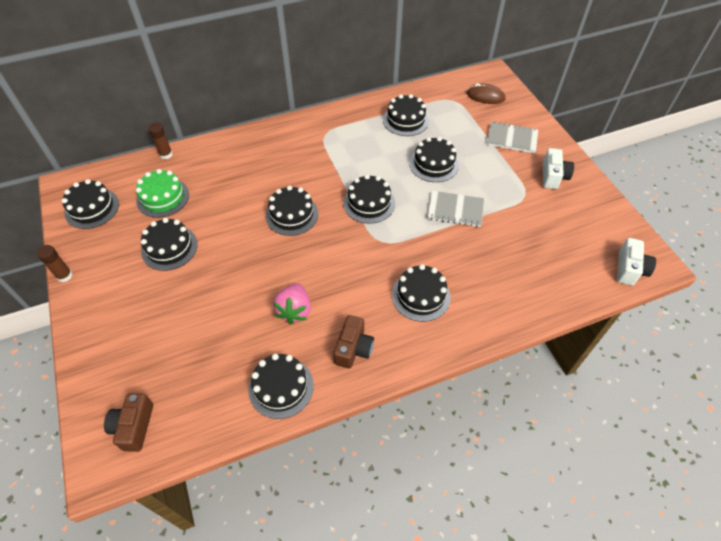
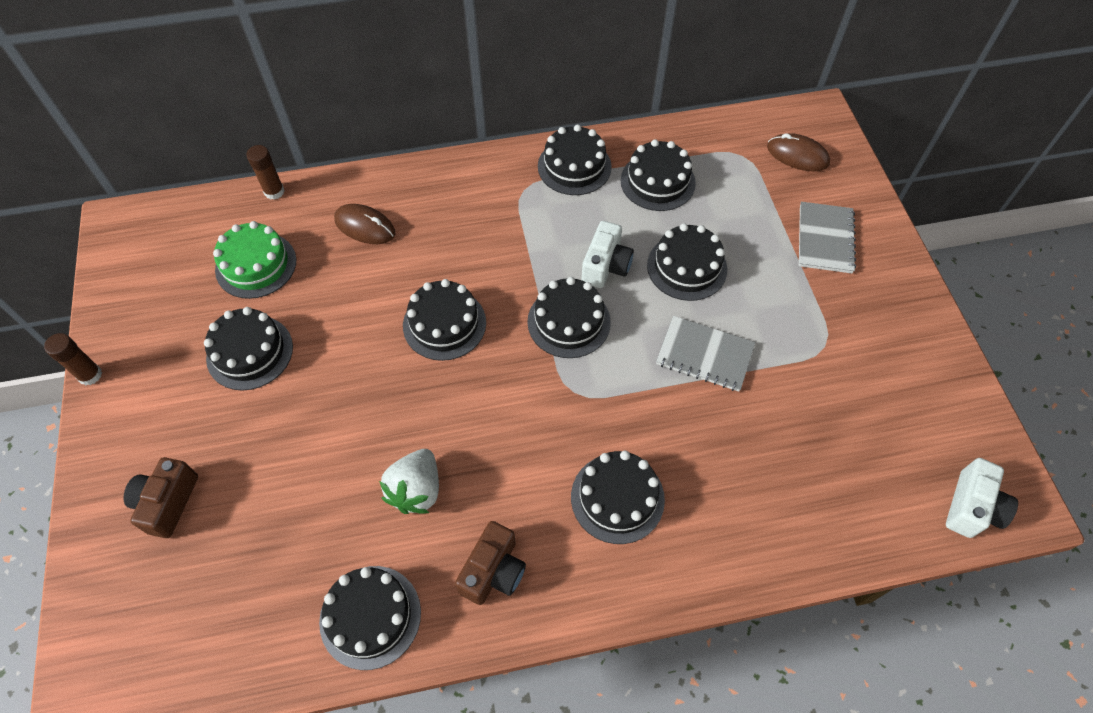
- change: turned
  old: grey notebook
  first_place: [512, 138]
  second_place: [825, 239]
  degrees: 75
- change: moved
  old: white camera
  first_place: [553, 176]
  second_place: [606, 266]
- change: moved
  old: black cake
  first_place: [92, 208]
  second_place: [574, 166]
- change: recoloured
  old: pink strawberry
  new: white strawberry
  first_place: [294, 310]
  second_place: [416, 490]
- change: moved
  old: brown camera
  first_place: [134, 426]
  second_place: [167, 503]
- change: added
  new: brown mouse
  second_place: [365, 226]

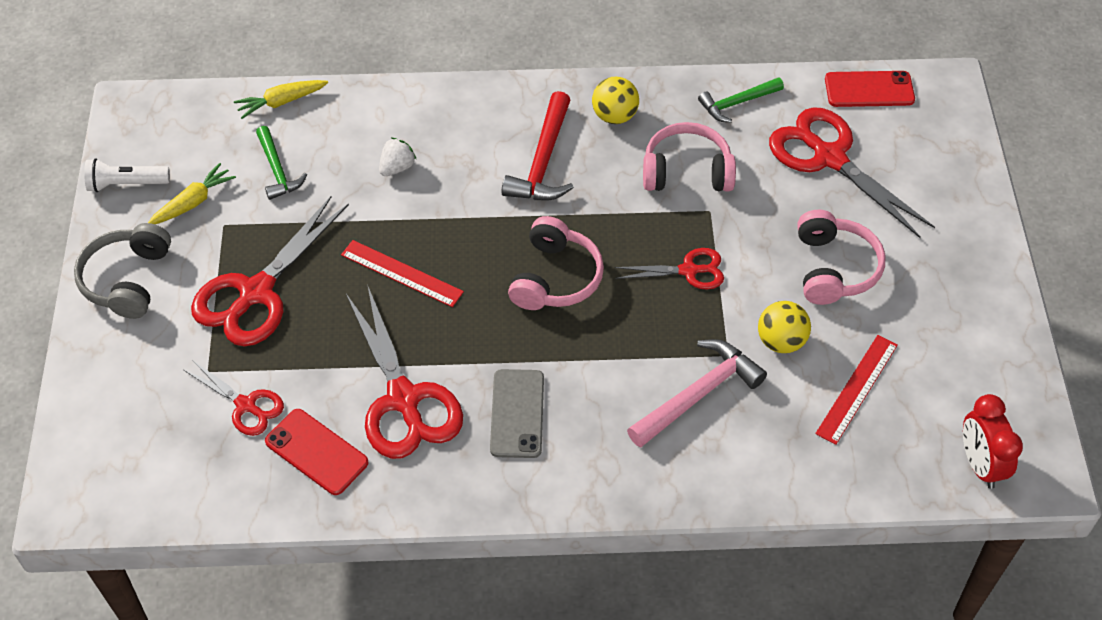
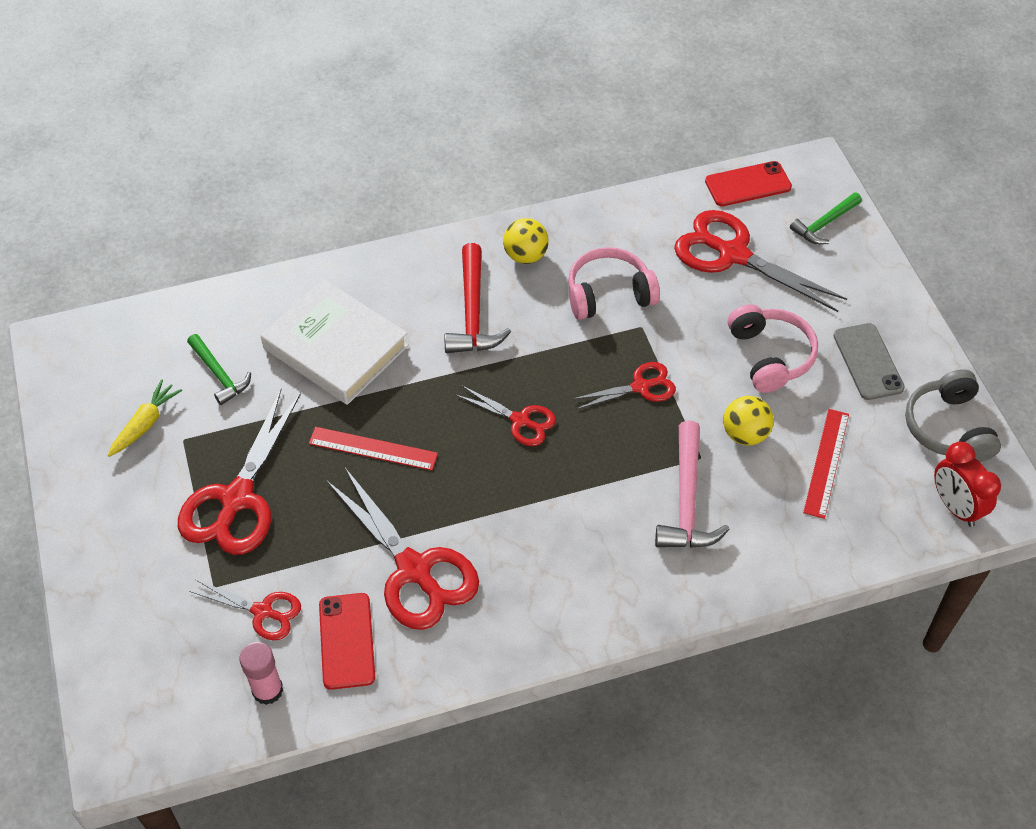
- change: moved
  old: green hammer
  first_place: [737, 103]
  second_place: [824, 224]
- change: removed
  old: yellow carrot
  first_place: [281, 102]
- change: replaced
  old: white strawberry
  new: white book
  first_place: [397, 167]
  second_place: [335, 347]
- change: removed
  old: white flashlight
  first_place: [126, 184]
- change: replaced
  old: pink headphones
  new: red scissors
  first_place: [555, 278]
  second_place: [520, 421]
- change: moved
  old: grey headphones
  first_place: [127, 280]
  second_place: [947, 428]
- change: turned
  old: pink hammer
  first_place: [698, 394]
  second_place: [687, 500]
  degrees: 150
- change: moved
  old: grey phone
  first_place: [517, 413]
  second_place: [868, 362]
- change: turned
  old: red phone
  first_place: [316, 452]
  second_place: [346, 641]
  degrees: 60
- change: added
  new: pink glue stick
  second_place: [267, 690]

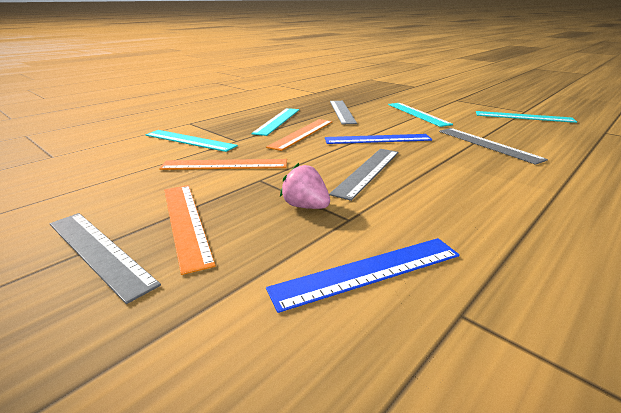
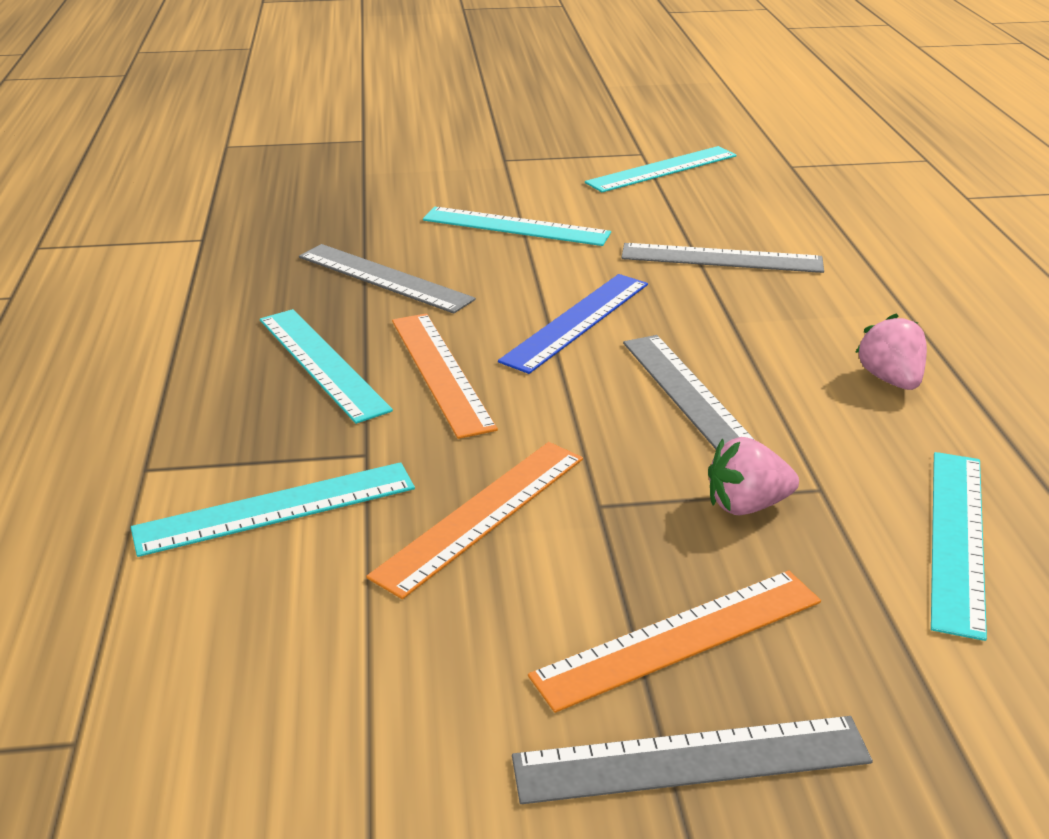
- change: turned
  old: orange ruler
  first_place: [185, 222]
  second_place: [679, 638]
  degrees: -45
- change: recoloured
  old: blue ruler
  new: turquoise ruler
  first_place: [368, 271]
  second_place: [957, 538]
- change: added
  new: pink strawberry
  second_place: [890, 379]

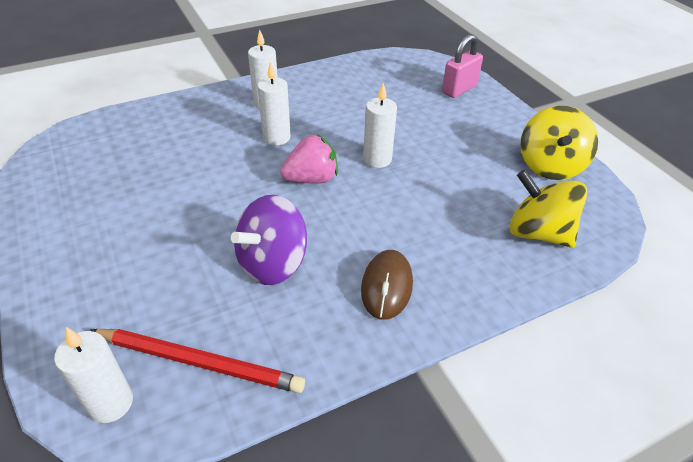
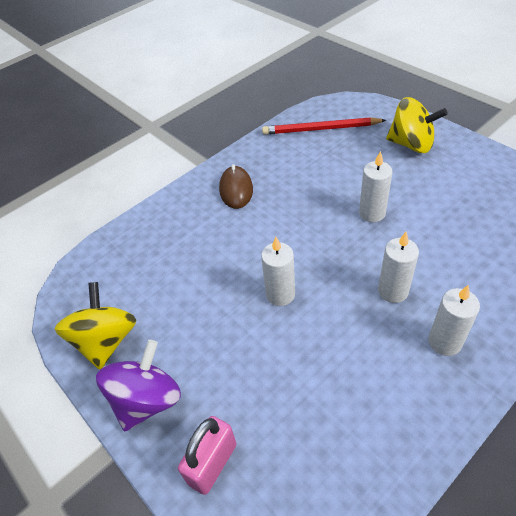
- change: removed
  old: pink strawberry
  first_place: [311, 179]
- change: moved
  old: yellow spinning top
  first_place: [538, 233]
  second_place: [411, 144]
- change: moved
  old: purple spinning top
  first_place: [272, 263]
  second_place: [147, 400]
- change: moved
  old: white candle
  first_place: [110, 403]
  second_place: [372, 213]

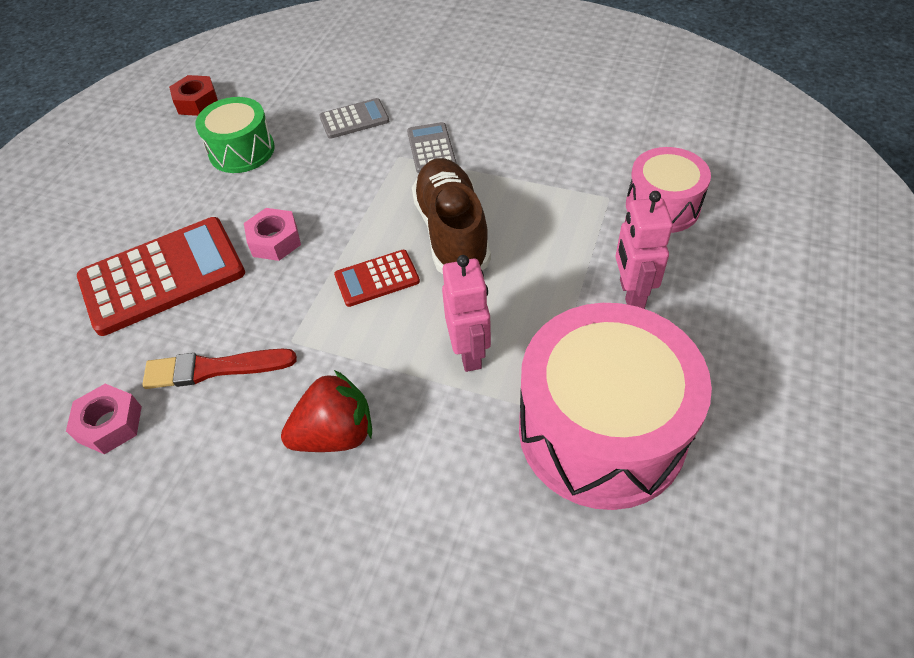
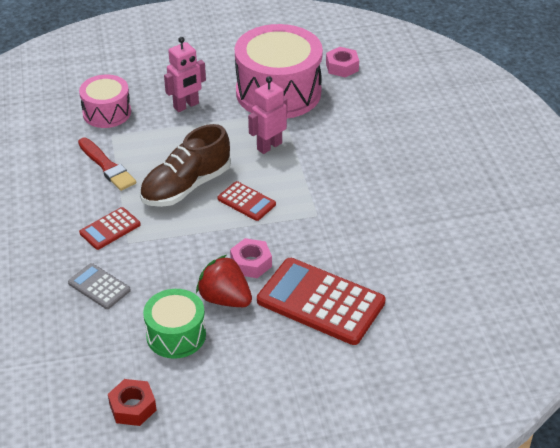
- change: recoloured
  old: grey calculator
  new: red calculator
  first_place: [431, 148]
  second_place: [110, 229]
- change: moved
  old: red brush
  first_place: [214, 368]
  second_place: [106, 166]
- change: moved
  old: red strawberry
  first_place: [335, 434]
  second_place: [225, 299]
- change: moved
  old: pink nut
  first_place: [110, 424]
  second_place: [342, 67]

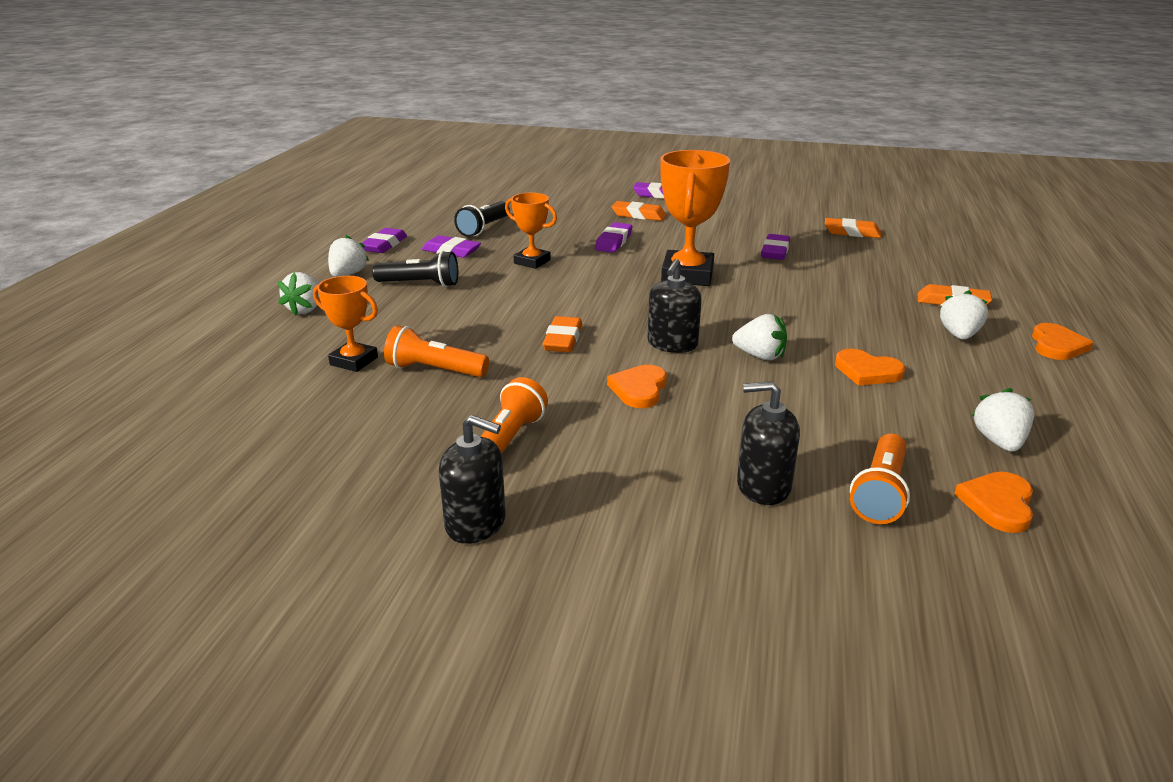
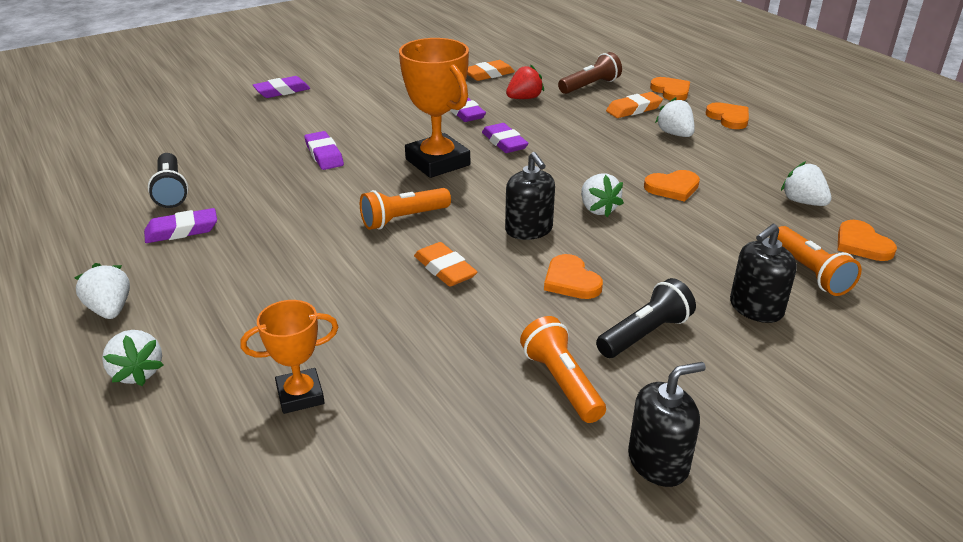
- change: removed
  old: orange trophy
  first_place: [532, 262]
- change: removed
  old: orange eraser
  first_place: [638, 215]
- change: moved
  old: purple eraser
  first_place: [384, 245]
  second_place: [504, 142]
- change: moved
  old: black flashlight
  first_place: [420, 284]
  second_place: [645, 334]
- change: turned
  old: white strawberry
  first_place: [760, 356]
  second_place: [598, 209]
  degrees: 90
- change: moved
  old: orange flashlight
  first_place: [434, 370]
  second_place: [403, 219]
- change: added
  new: brown flashlight
  second_place: [590, 86]
- change: added
  new: red strawberry
  second_place: [524, 98]
- change: added
  new: orange heart
  second_place: [671, 91]

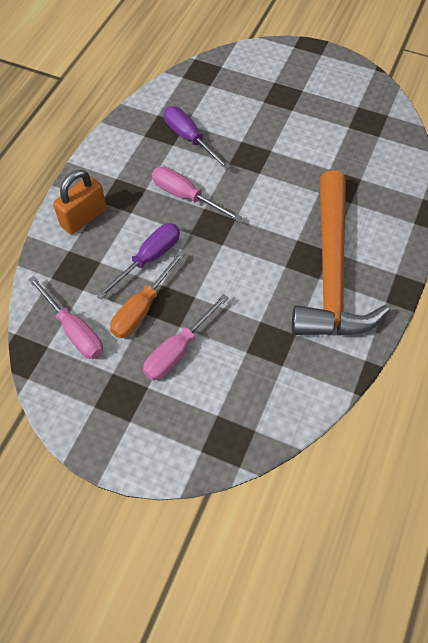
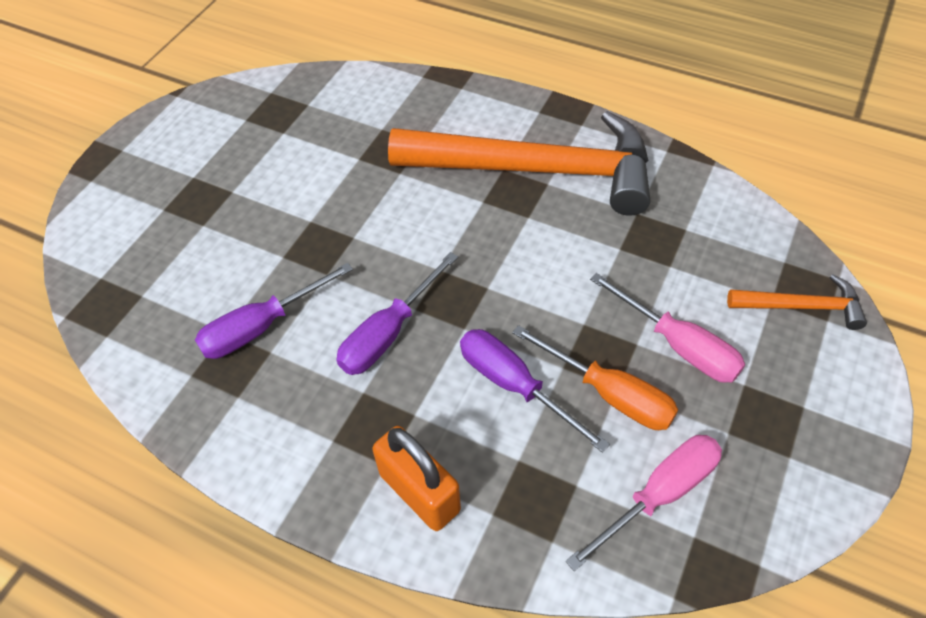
- change: recoloured
  old: pink screwdriver
  new: purple screwdriver
  first_place: [186, 196]
  second_place: [389, 333]
- change: added
  new: orange hammer
  second_place: [801, 307]

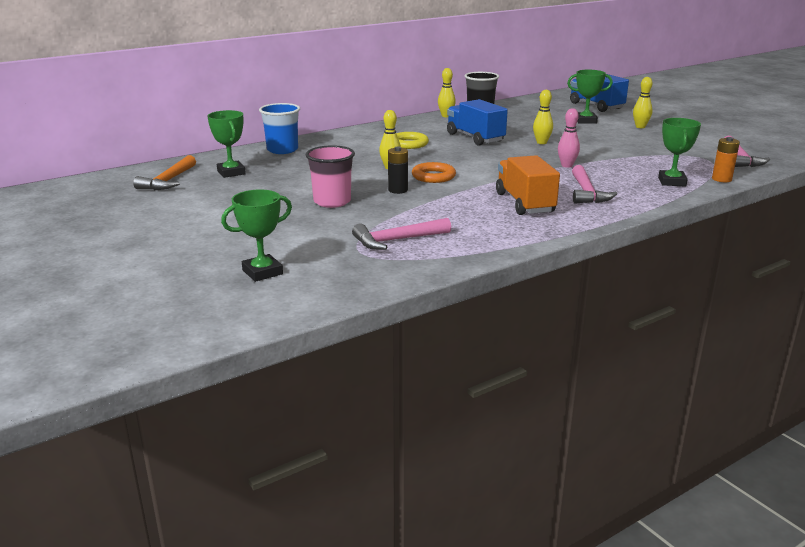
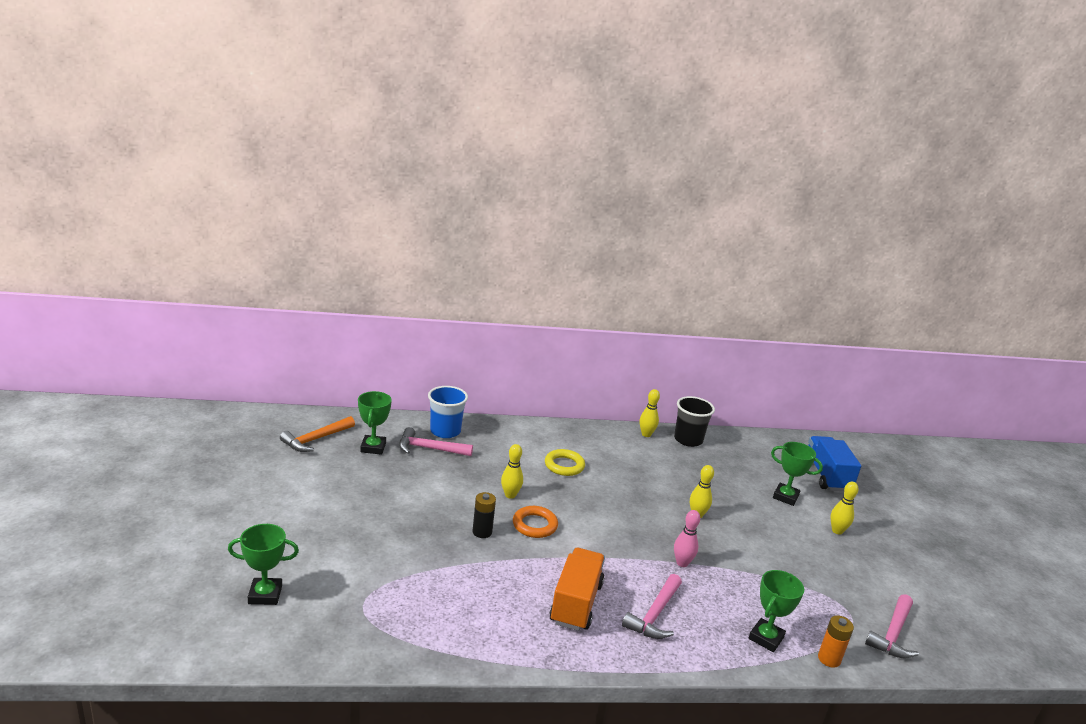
- change: removed
  old: blue truck
  first_place: [475, 138]
- change: removed
  old: pink cup
  first_place: [332, 201]
- change: moved
  old: pink hammer
  first_place: [397, 240]
  second_place: [429, 449]

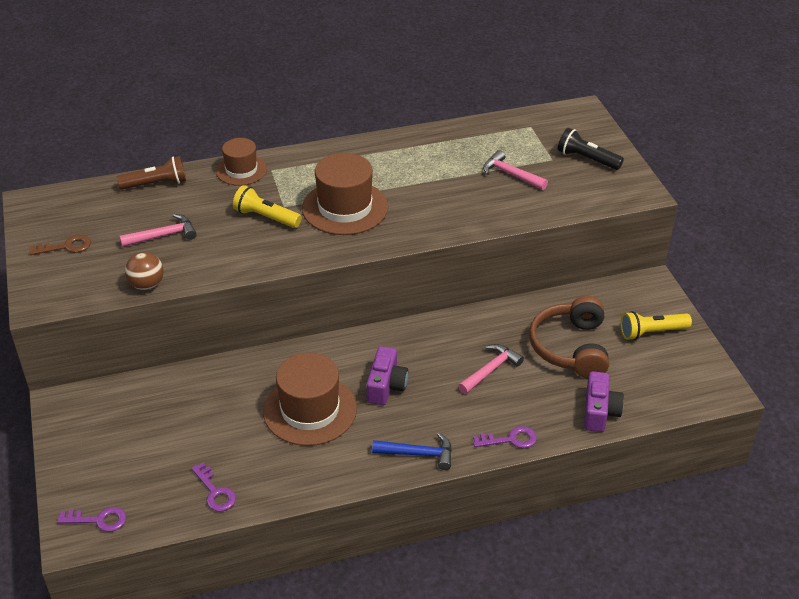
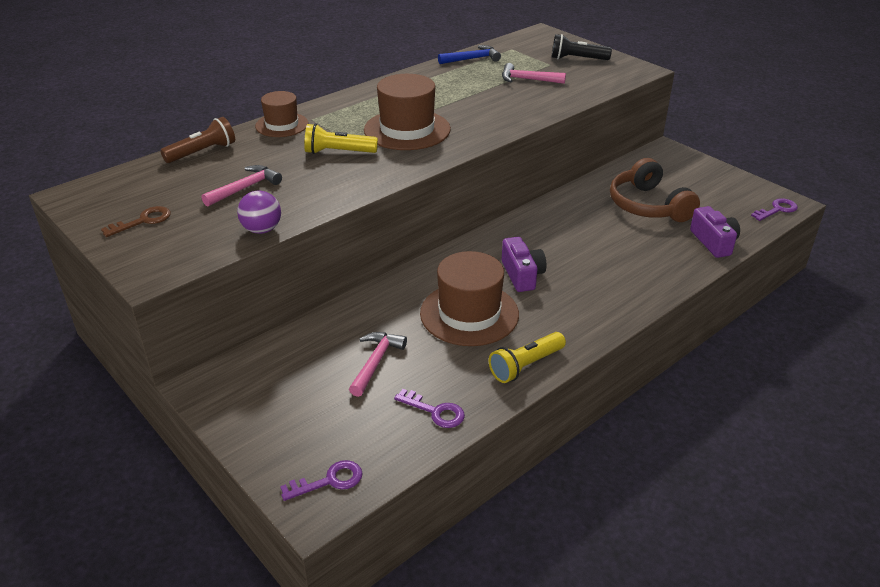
- change: recoloured
  old: brown ball
  new: purple ball
  first_place: [147, 285]
  second_place: [262, 230]
- change: moved
  old: yellow flashlight
  first_place: [651, 332]
  second_place: [525, 365]
- change: moved
  old: pink hammer
  first_place: [491, 370]
  second_place: [376, 362]
- change: moved
  old: purple key
  first_place: [510, 439]
  second_place: [777, 209]
- change: moved
  old: blue hammer
  first_place: [418, 454]
  second_place: [472, 59]

